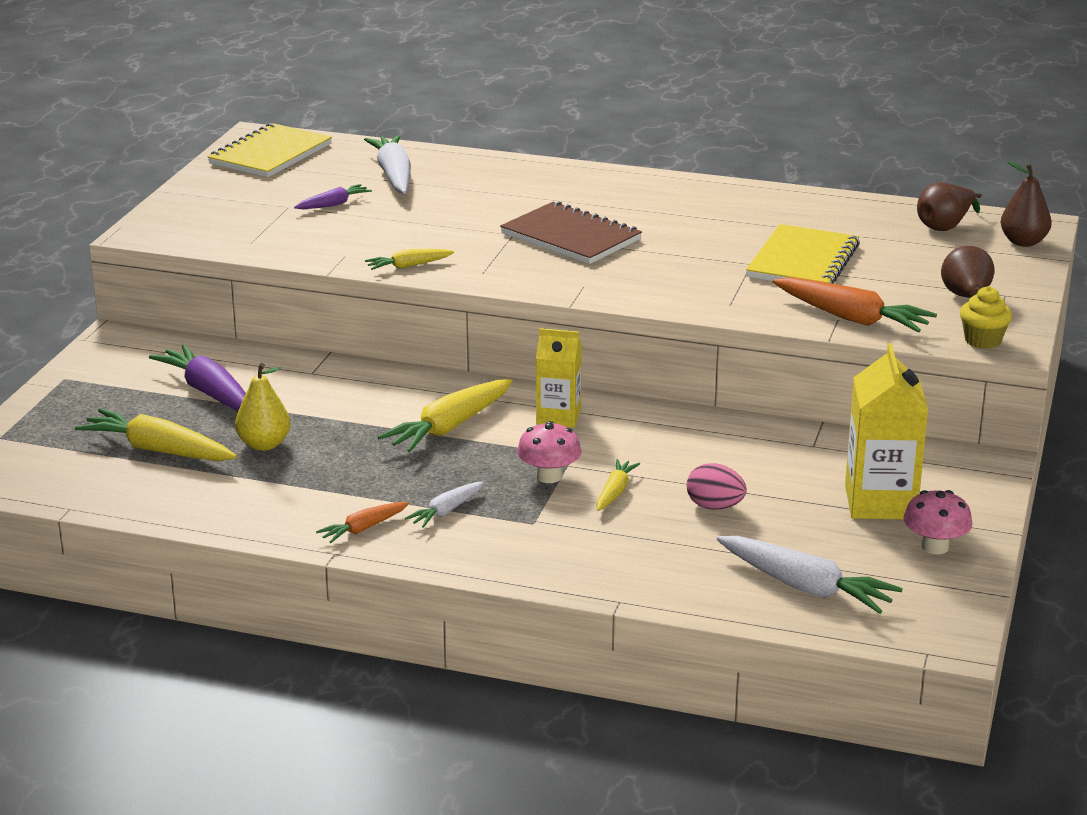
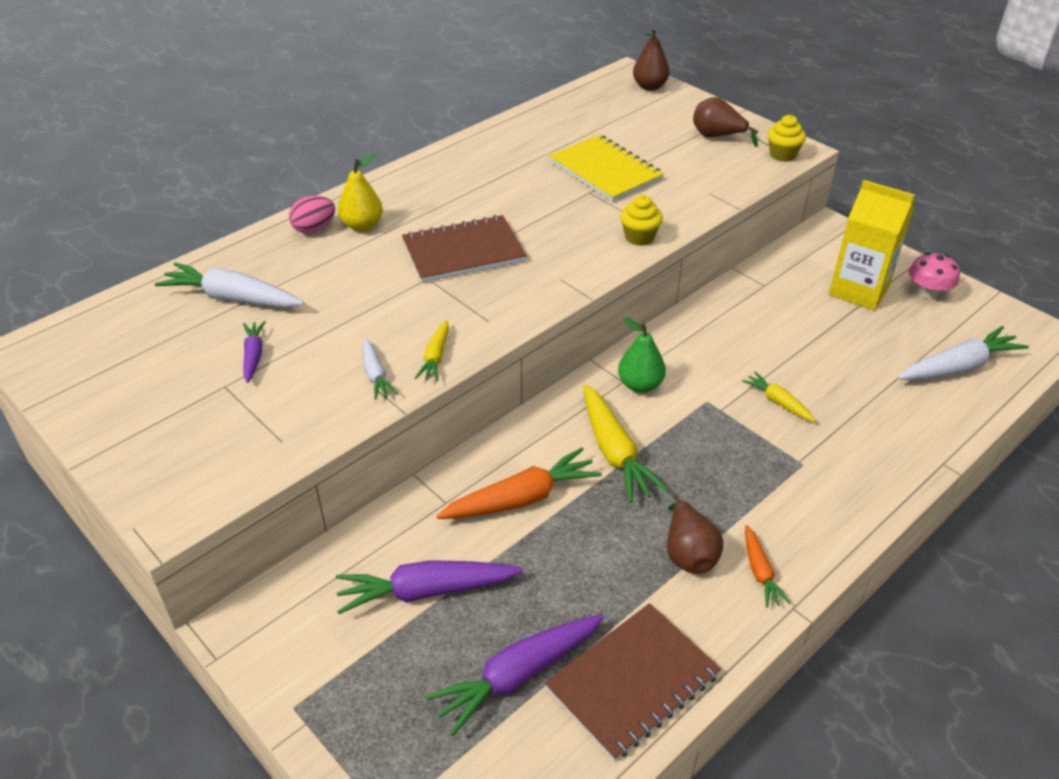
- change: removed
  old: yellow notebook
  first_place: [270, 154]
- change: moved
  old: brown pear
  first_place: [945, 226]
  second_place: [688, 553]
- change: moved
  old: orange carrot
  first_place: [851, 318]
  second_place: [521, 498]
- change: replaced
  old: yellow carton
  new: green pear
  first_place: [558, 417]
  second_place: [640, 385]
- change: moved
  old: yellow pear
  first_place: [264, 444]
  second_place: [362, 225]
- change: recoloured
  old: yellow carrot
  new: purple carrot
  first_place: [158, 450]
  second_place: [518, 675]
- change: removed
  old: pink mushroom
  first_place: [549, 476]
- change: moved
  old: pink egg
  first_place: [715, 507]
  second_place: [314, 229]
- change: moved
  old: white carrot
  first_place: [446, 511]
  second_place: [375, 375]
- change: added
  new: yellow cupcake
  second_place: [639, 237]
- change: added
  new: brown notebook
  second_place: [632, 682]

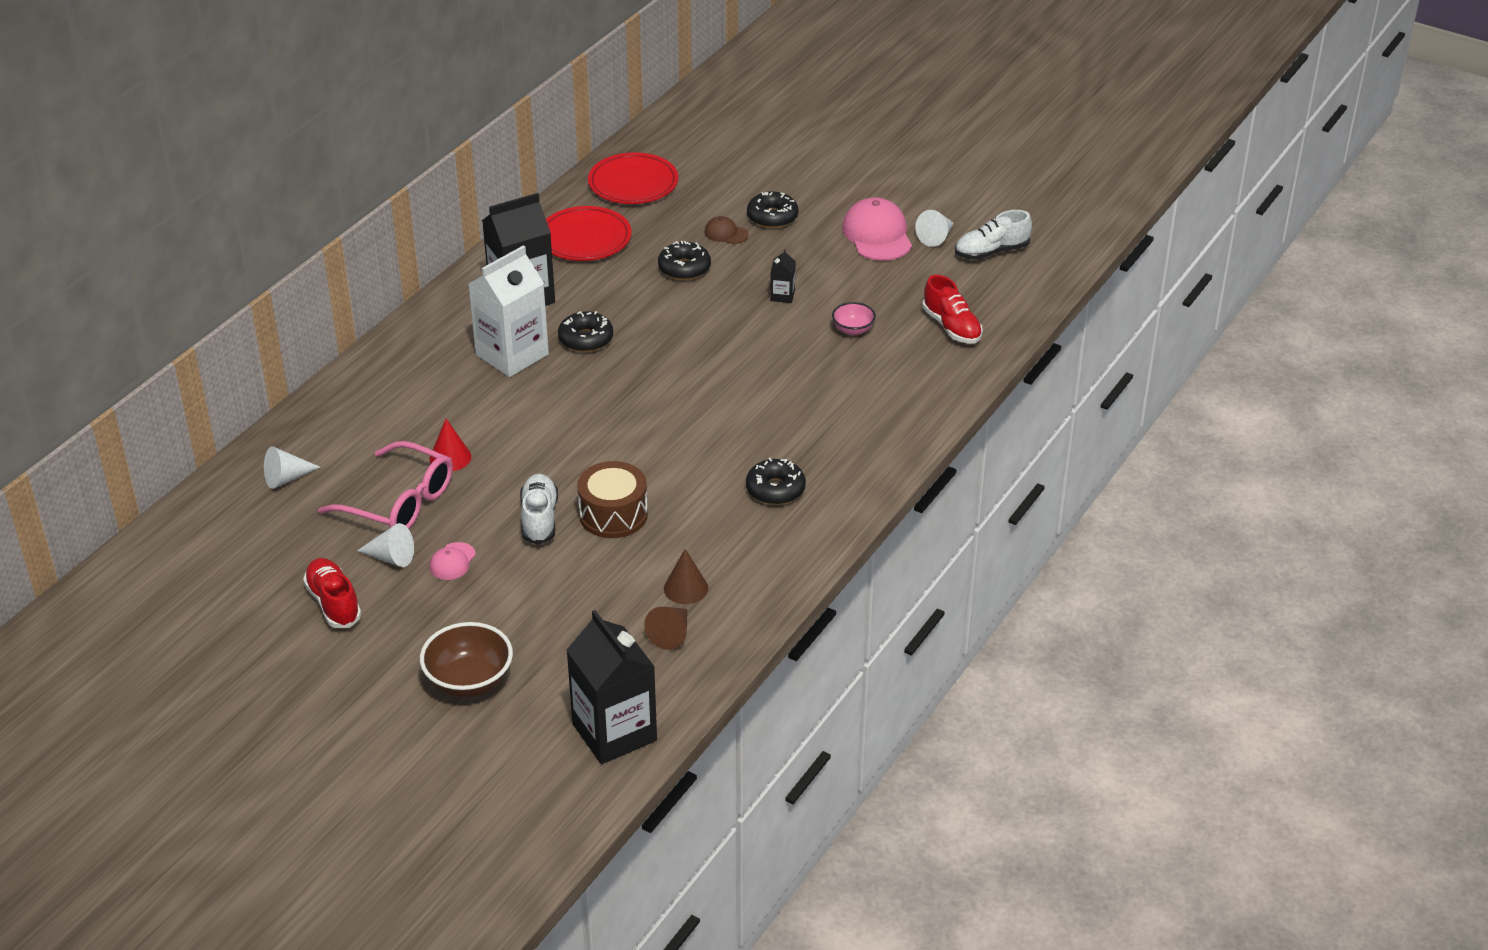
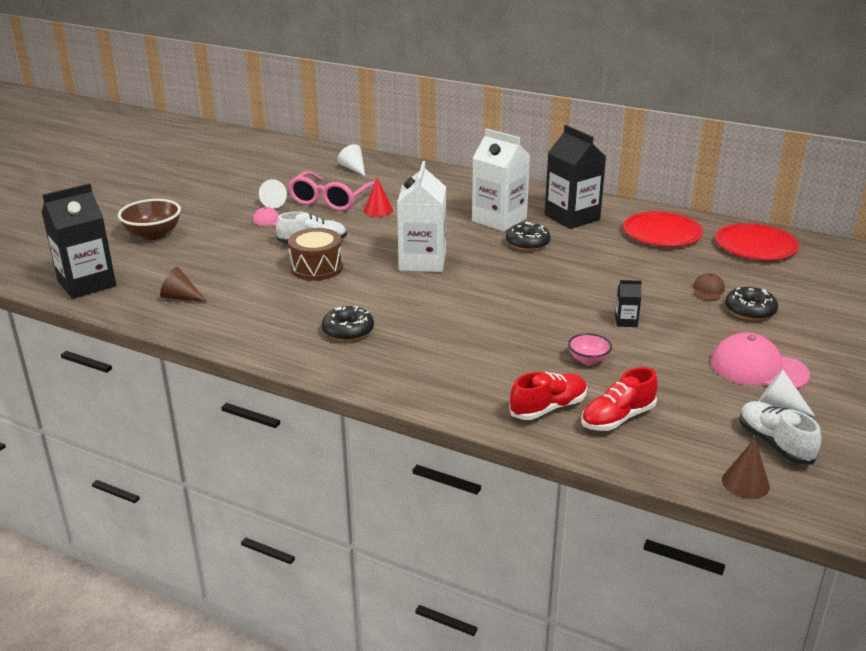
- change: turned
  old: pink cap
  first_place: [877, 235]
  second_place: [758, 368]
  degrees: -135
- change: removed
  old: black donut
  first_place: [684, 268]
- change: moved
  old: brown cone
  first_place: [686, 588]
  second_place: [745, 483]
- change: moved
  old: red shoe
  first_place: [333, 603]
  second_place: [548, 408]
- change: added
  new: white carton
  second_place: [422, 261]

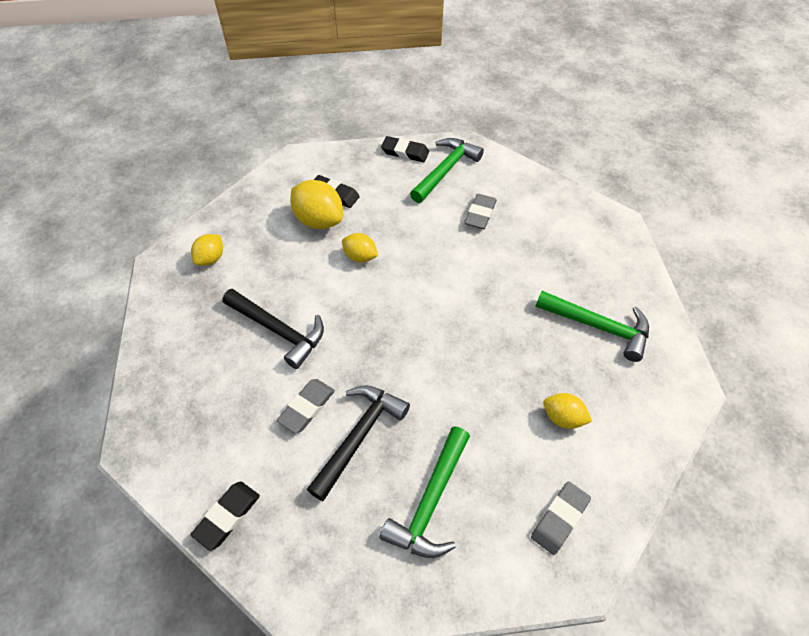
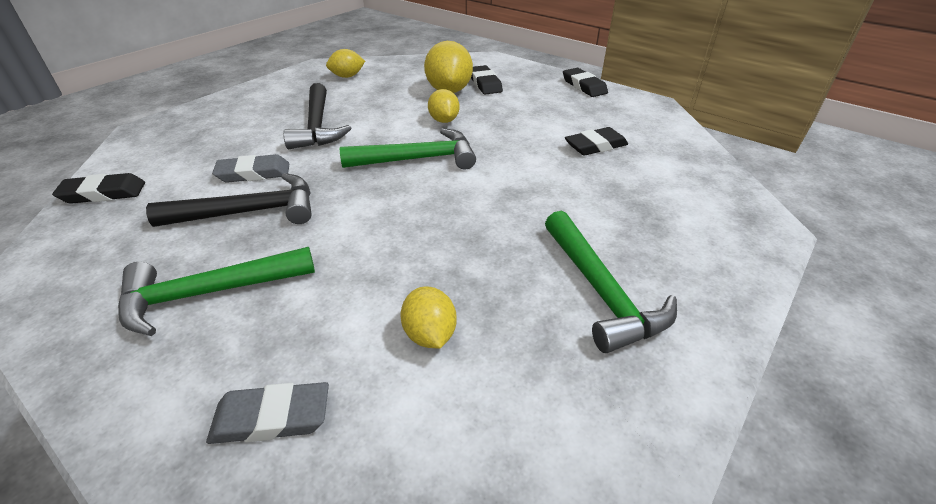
- change: moved
  old: green hammer
  first_place: [445, 170]
  second_place: [418, 159]
- change: recoloured
  old: grey eraser
  new: black eraser
  first_place: [480, 214]
  second_place: [595, 146]

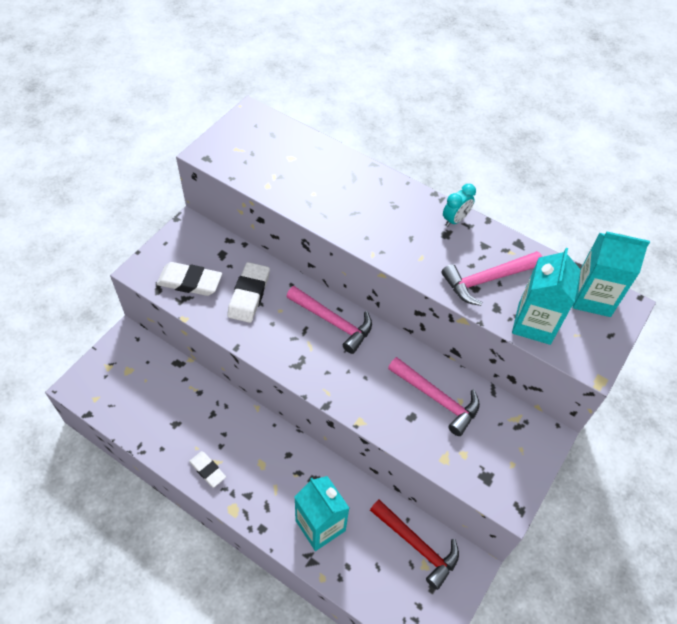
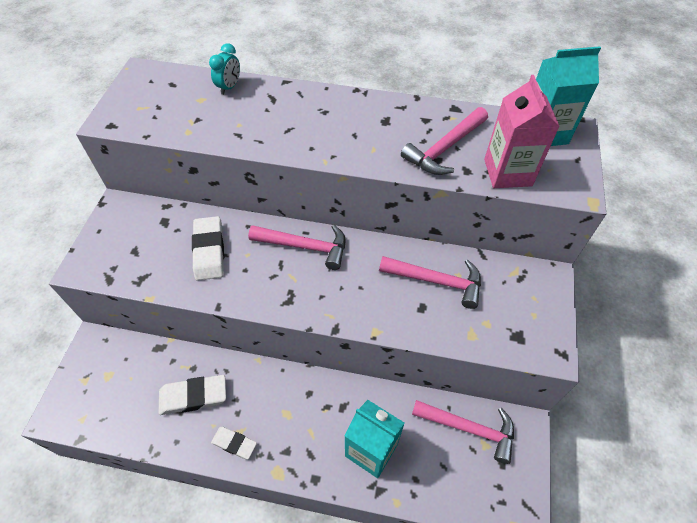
- change: moved
  old: turquoise clock
  first_place: [455, 220]
  second_place: [229, 87]
- change: recoloured
  old: turquoise carton
  new: pink carton
  first_place: [534, 323]
  second_place: [507, 172]
- change: moved
  old: white eraser
  first_place: [190, 282]
  second_place: [193, 396]
- change: recoloured
  old: red hammer
  new: pink hammer
  first_place: [417, 545]
  second_place: [469, 428]

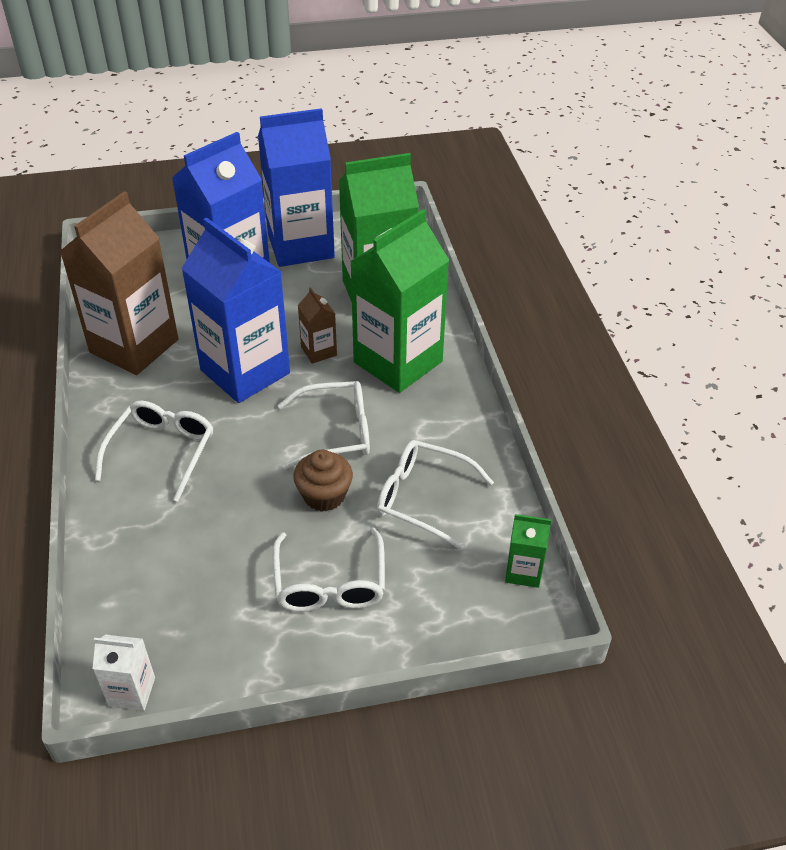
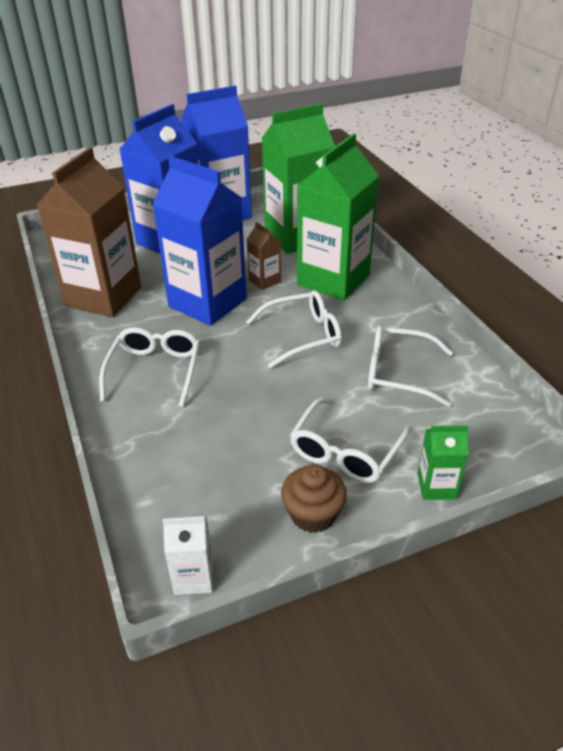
- change: moved
  old: brown cupcake
  first_place: [324, 495]
  second_place: [313, 514]
- change: moved
  old: green carton
  first_place: [523, 571]
  second_place: [436, 486]
- change: turned
  old: white glasses
  first_place: [330, 582]
  second_place: [346, 450]
  degrees: 45

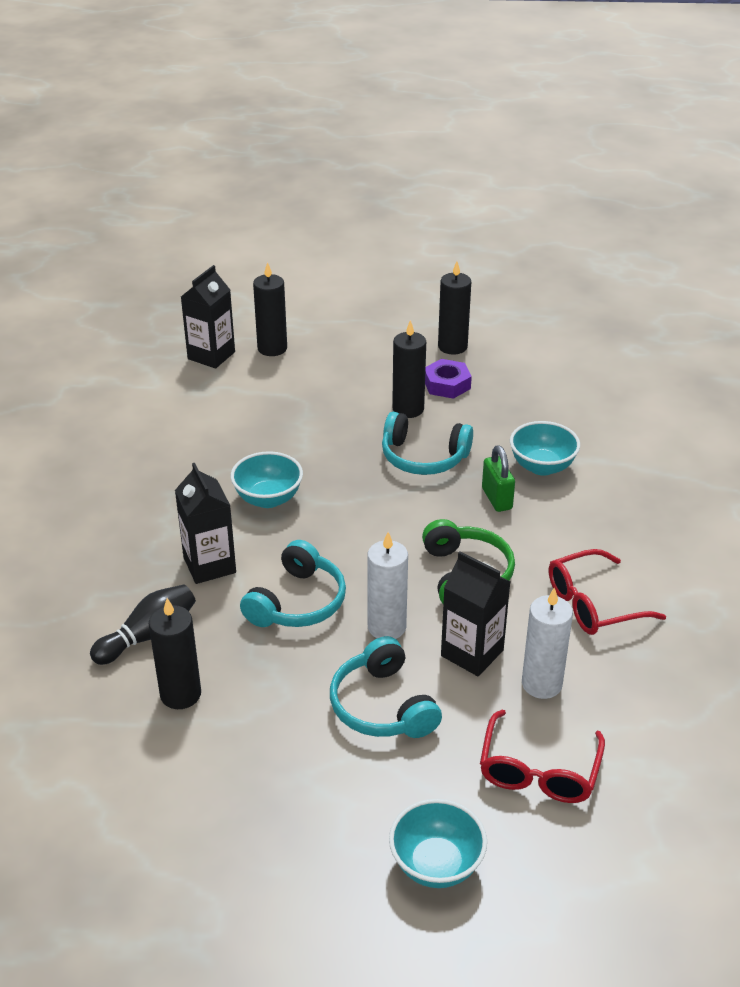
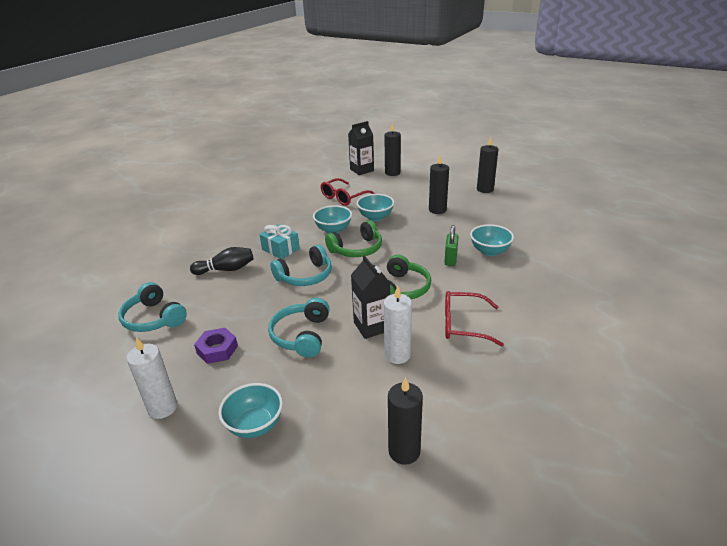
- change: moved
  old: purple nut
  first_place: [447, 384]
  second_place: [217, 349]
- change: moved
  old: turquoise headphones
  first_place: [423, 457]
  second_place: [153, 318]
- change: replaced
  old: black carton
  new: turquoise gift
  first_place: [209, 565]
  second_place: [280, 249]
- change: moved
  old: white candle
  first_place: [386, 627]
  second_place: [162, 408]
- change: moved
  old: black candle
  first_place: [180, 694]
  second_place: [404, 451]
- change: moved
  old: red glasses
  first_place: [539, 771]
  second_place: [344, 197]
- change: added
  new: turquoise bowl
  second_place: [375, 217]
- change: added
  new: green headphones
  second_place: [357, 249]

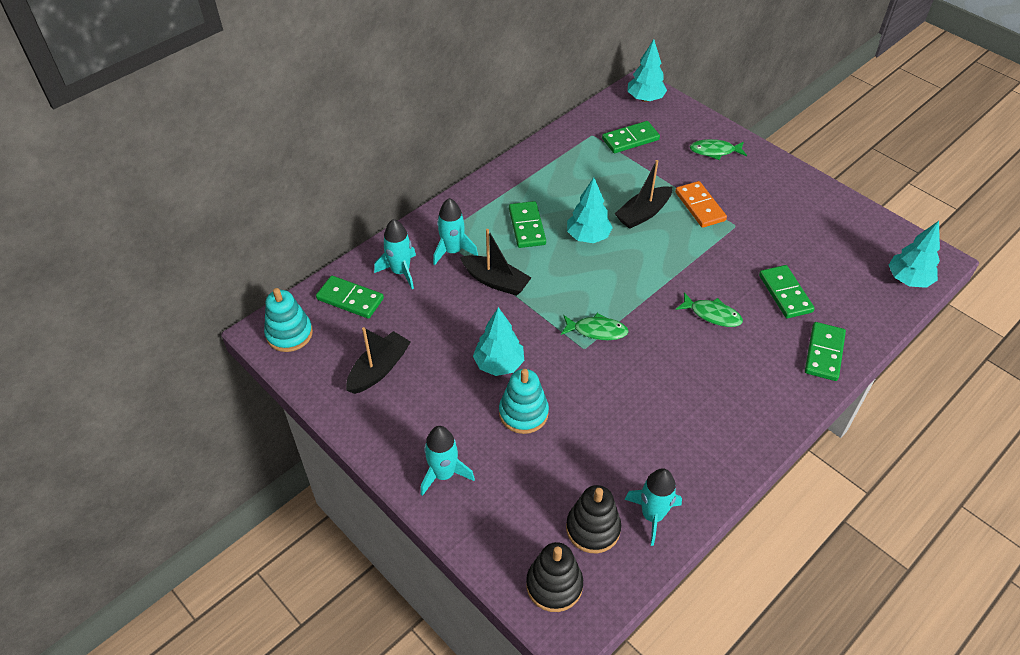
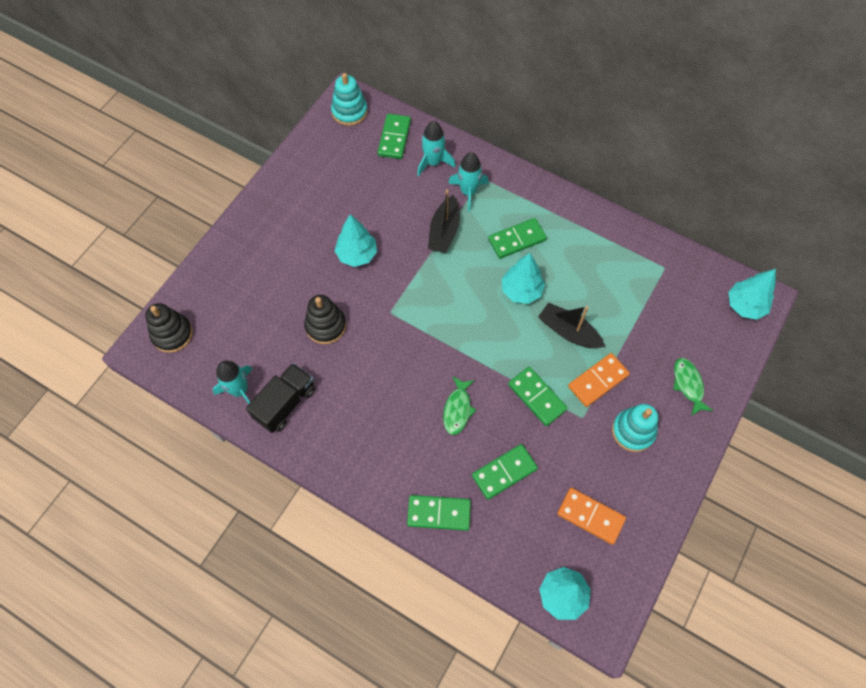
- change: moved
  old: green domino
  first_place: [630, 139]
  second_place: [537, 397]
- change: removed
  old: green fish
  first_place: [597, 331]
- change: removed
  old: black boat
  first_place: [379, 369]
- change: moved
  old: turquoise stacking toy
  first_place: [523, 413]
  second_place: [633, 431]
- change: removed
  old: turquoise rocket
  first_place: [443, 474]
- change: moved
  old: black stacking toy
  first_place: [593, 528]
  second_place: [326, 326]
- change: added
  new: black truck
  second_place: [285, 403]
- change: added
  new: orange domino
  second_place: [590, 516]

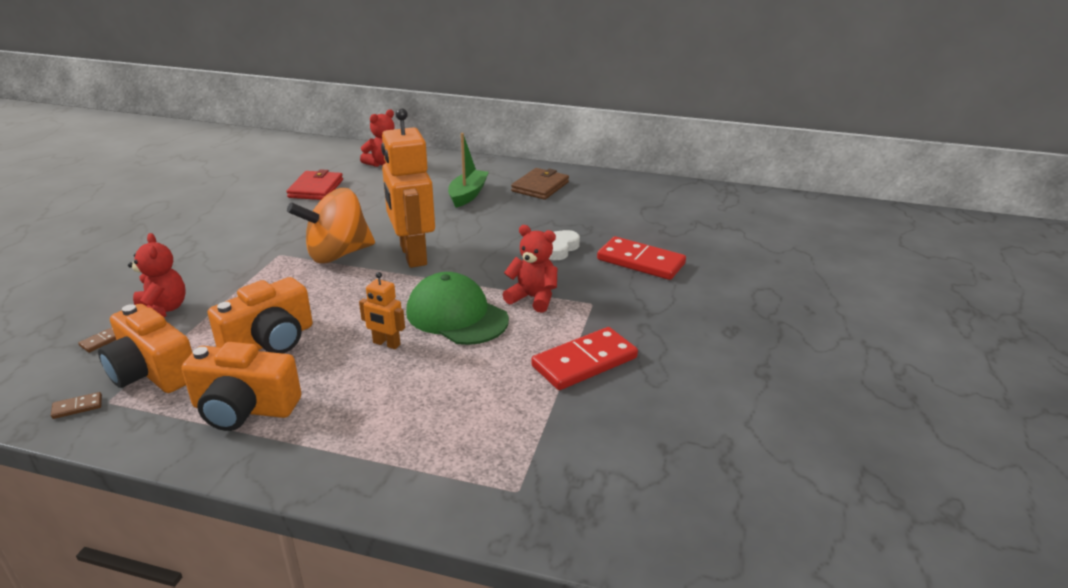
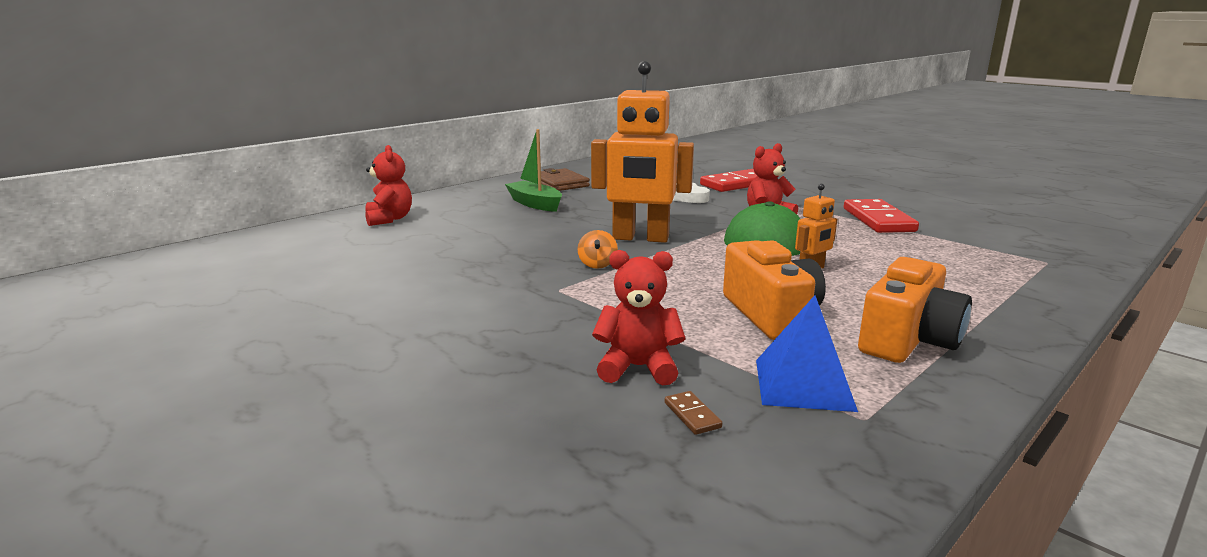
- change: removed
  old: red wallet
  first_place: [316, 189]
- change: resized
  old: orange spinning top
  first_place: [338, 254]
  second_place: [597, 264]
  factor: 0.4
- change: replaced
  old: orange camera
  new: blue pyramid
  first_place: [152, 372]
  second_place: [803, 384]
- change: removed
  old: brown domino
  first_place: [77, 407]

